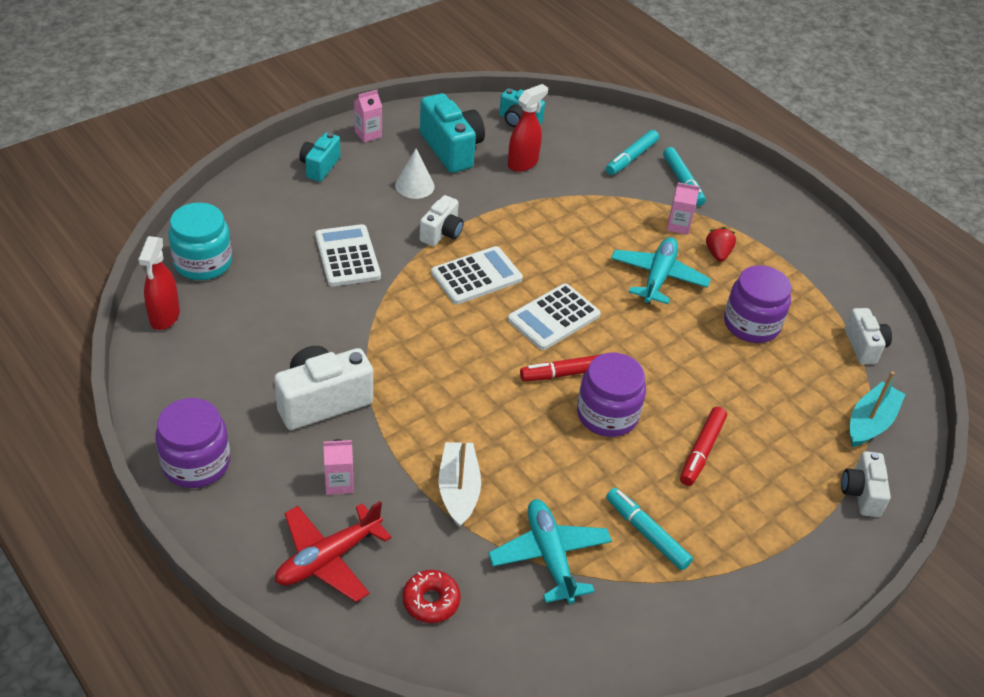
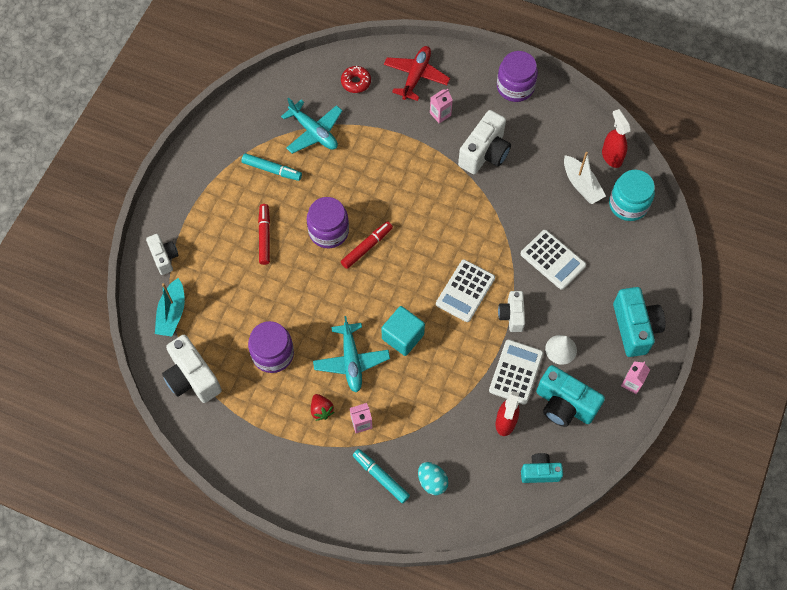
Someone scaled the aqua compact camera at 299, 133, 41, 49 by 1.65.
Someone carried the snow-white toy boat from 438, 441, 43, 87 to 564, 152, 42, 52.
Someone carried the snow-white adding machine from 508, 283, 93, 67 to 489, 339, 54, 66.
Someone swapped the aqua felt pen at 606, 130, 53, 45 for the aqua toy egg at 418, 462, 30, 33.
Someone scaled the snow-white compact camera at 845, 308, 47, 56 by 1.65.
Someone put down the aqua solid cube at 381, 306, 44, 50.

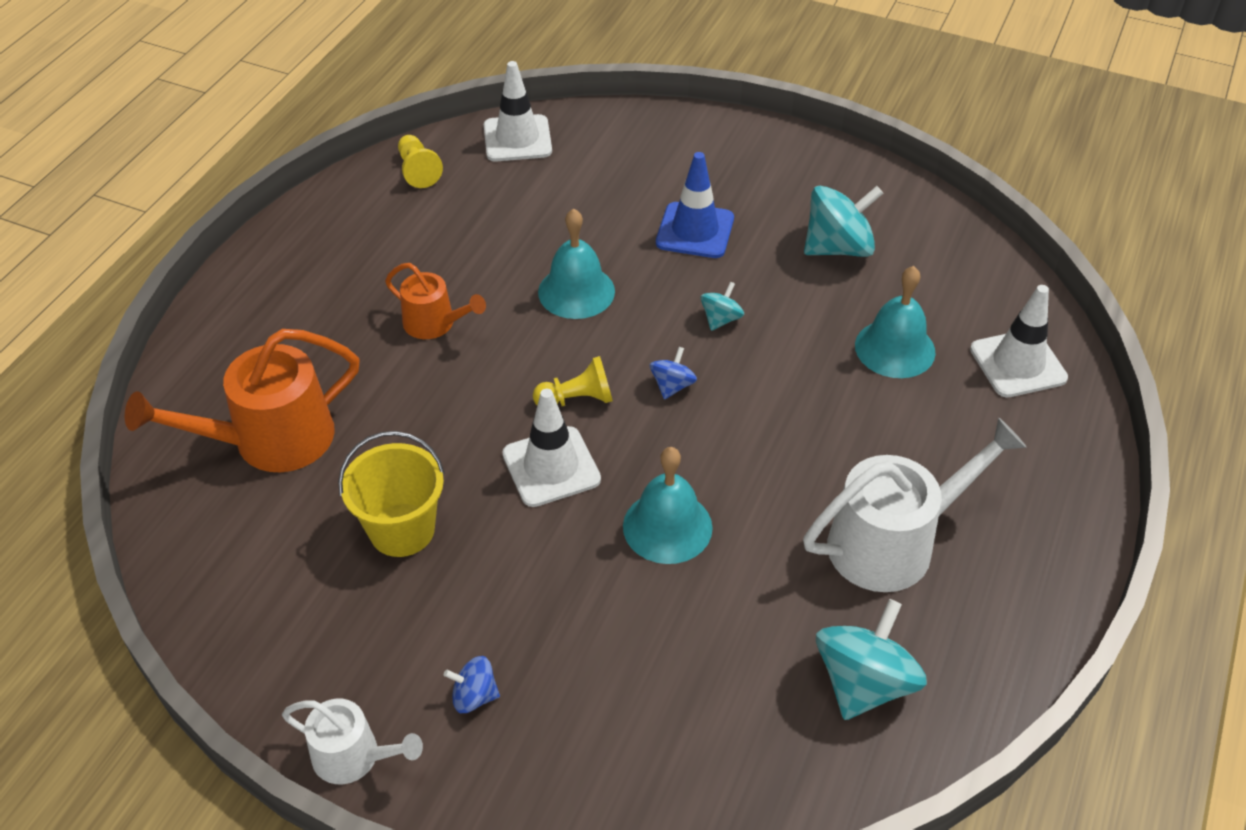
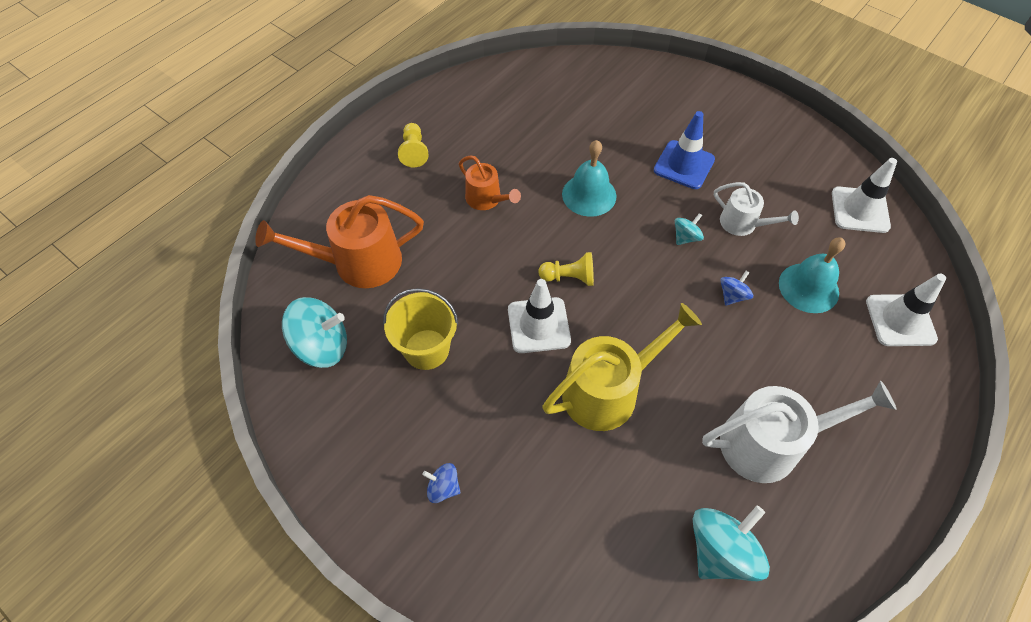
Someone carried the snow-white watering can from 282, 699, 141, 85 to 714, 182, 85, 54.
Someone carried the golden chess pawn from 398, 135, 45, 53 to 398, 123, 30, 45.
Someone carried the snow-white traffic cone from 484, 61, 68, 100 to 832, 158, 65, 75.
Someone swapped the aqua bell at 623, 447, 90, 117 for the golden watering can at 542, 303, 160, 128.
Someone carried the blue spinning top from 650, 347, 47, 52 to 720, 271, 33, 35.
Someone carried the aqua spinning top from 804, 186, 80, 71 to 282, 297, 65, 71.

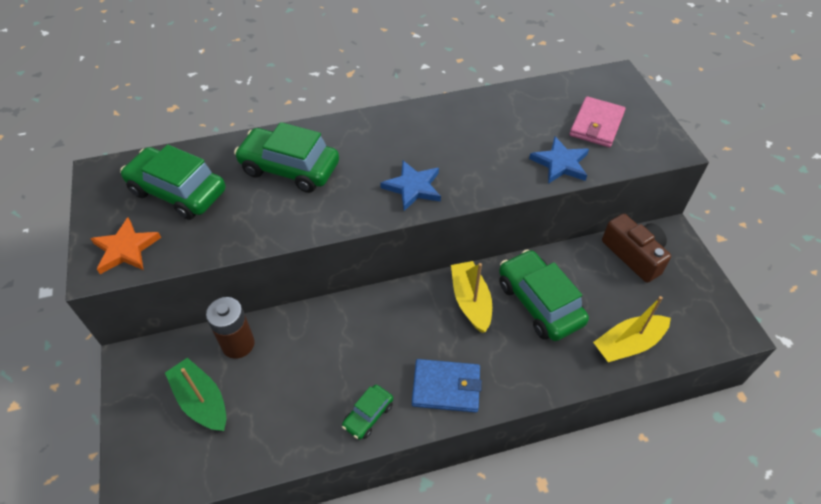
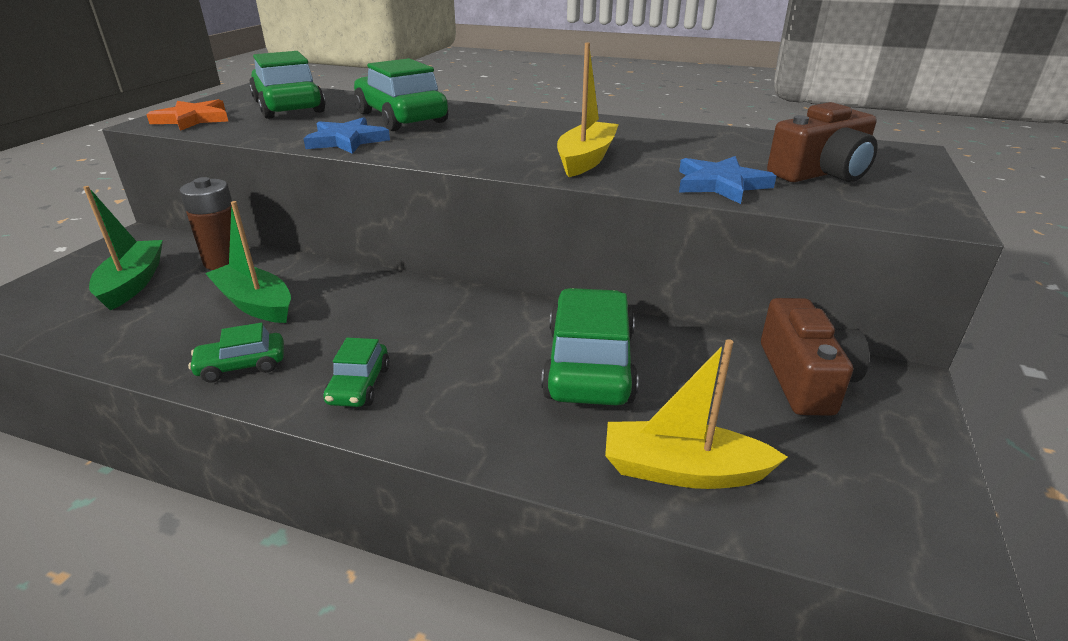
Someone carried the blue star shape from 380, 161, 61, 50 to 303, 117, 87, 37.
Someone swapped the blue card wallet at 412, 359, 70, 53 for the emerald toy car at 323, 338, 67, 69.
Someone carried the golden toy boat from 451, 261, 41, 72 to 557, 43, 62, 134.
Someone swapped the rosy card wallet at 570, 96, 56, 51 for the brown compact camera at 767, 102, 111, 80.
Someone put down the emerald toy boat at 205, 201, 86, 122.

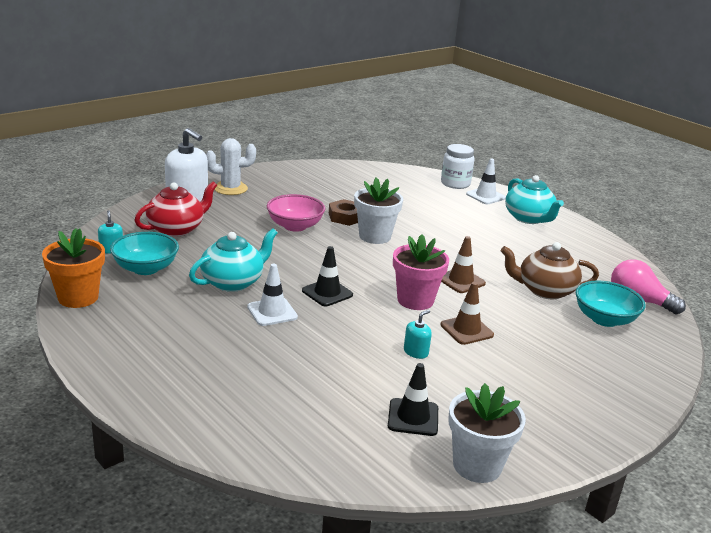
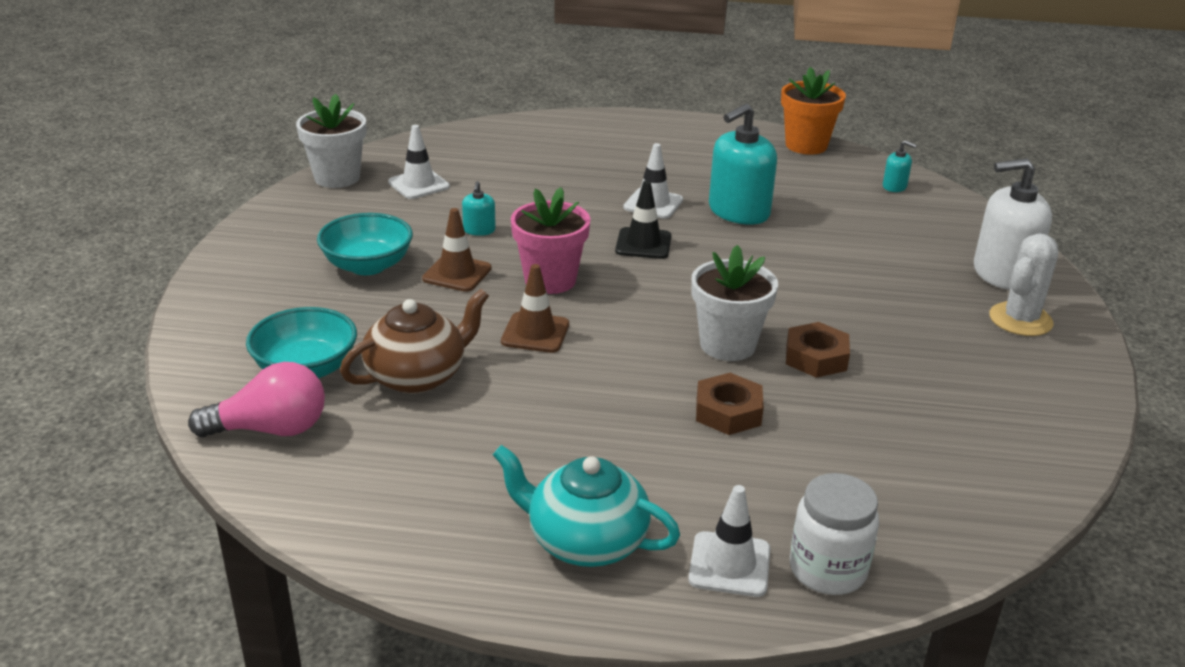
Someone carried the aqua serving bowl from 110, 232, 69, 43 to 317, 213, 96, 62.
Someone took away the scarlet teapot at 134, 181, 83, 56.
Someone swapped the aqua teapot at 189, 228, 88, 64 for the aqua pump bottle at 709, 104, 68, 121.
Someone took away the rosy serving bowl at 267, 194, 59, 38.
Someone repainted the ebony traffic cone at 388, 363, 50, 73, which became the snow-white traffic cone at 388, 125, 62, 74.
Someone put down the brown hex nut at 696, 373, 68, 62.

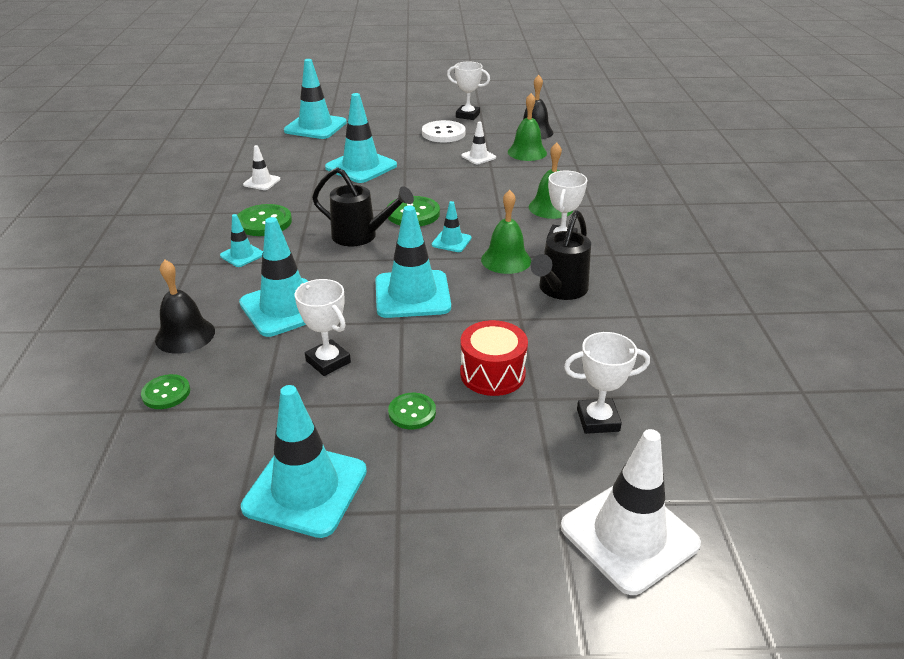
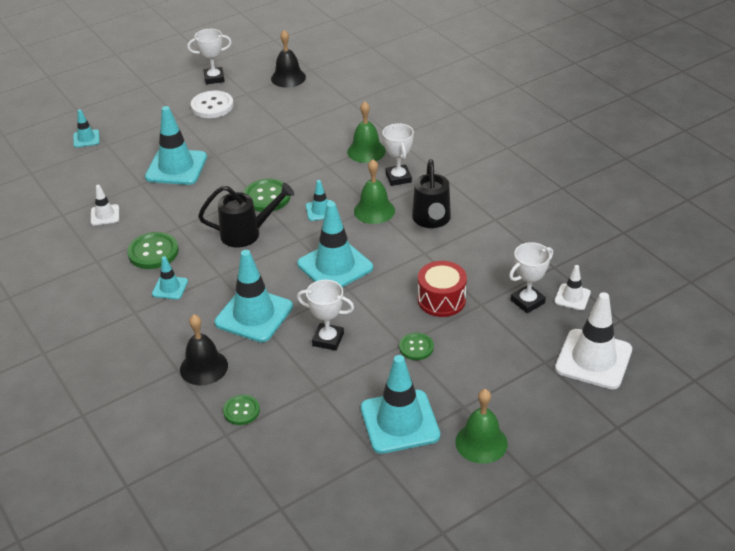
Someone scaled the aqua traffic cone at 284, 59, 63, 80 by 0.50.
Someone carried the snow-white traffic cone from 461, 122, 35, 42 to 554, 265, 37, 45.
Someone carried the emerald bell from 508, 93, 39, 68 to 455, 389, 53, 75.

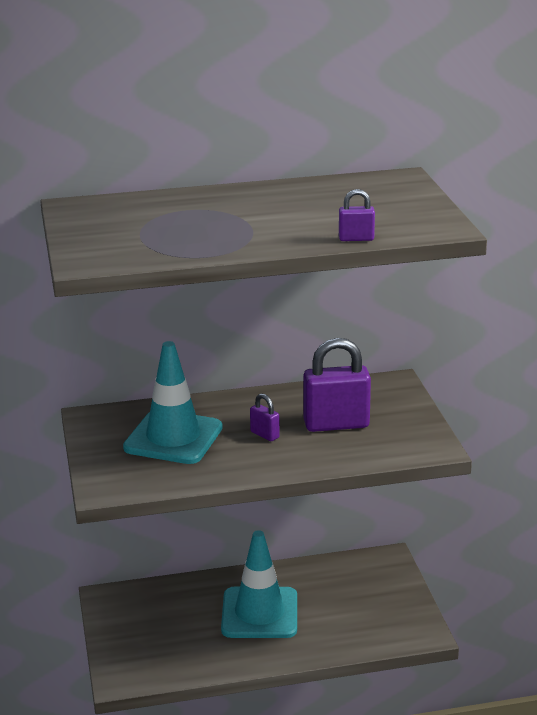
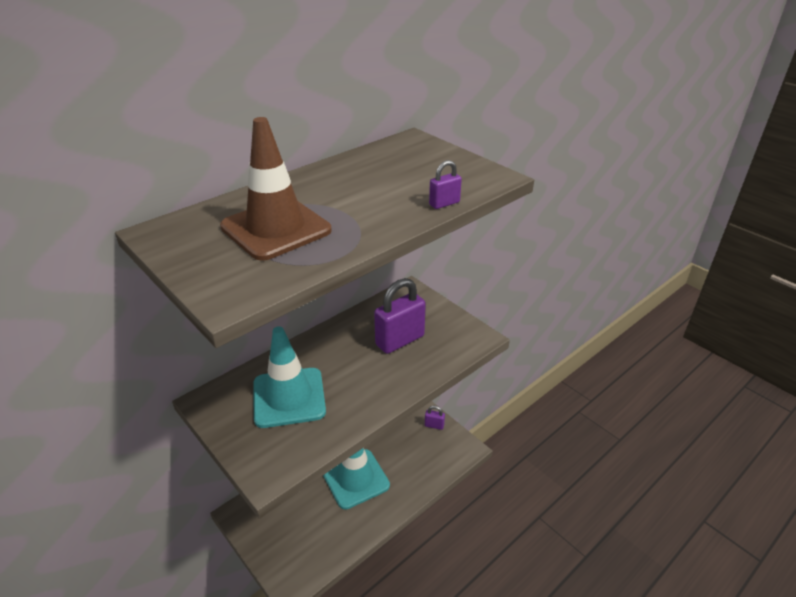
Someone carried the royal purple lock from 250, 393, 30, 48 to 425, 406, 20, 24.
Someone put down the brown traffic cone at 220, 117, 112, 144.

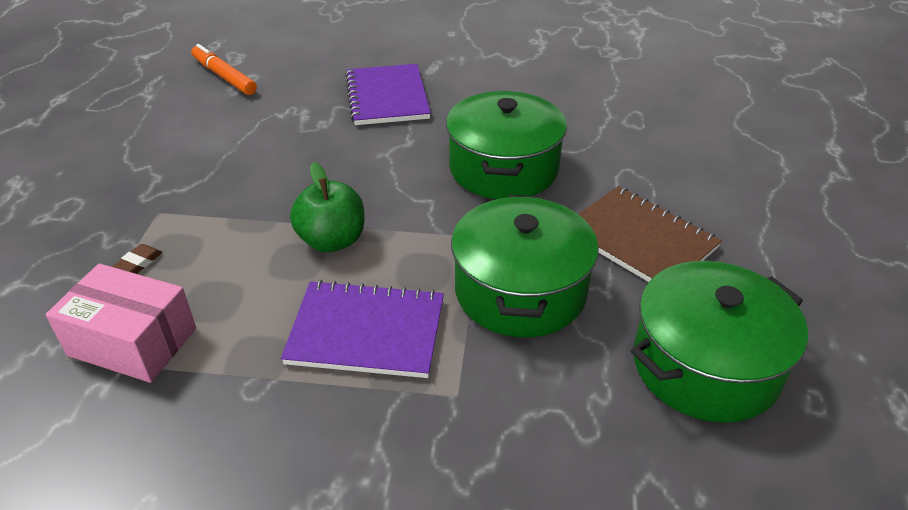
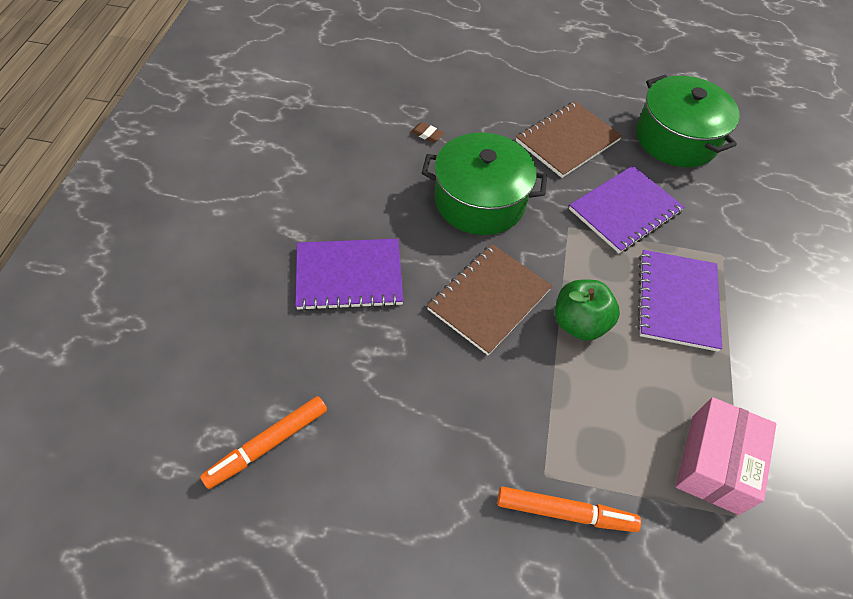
Someone carried the brown pencil eraser from 112, 244, 50, 30 to 411, 122, 33, 21.
Someone swapped the emerald cooking pot at 451, 195, 148, 142 for the royal purple notebook at 569, 166, 115, 87.
Someone put down the brown notebook at 427, 244, 125, 111.
Someone put down the orange felt pen at 497, 487, 144, 45.

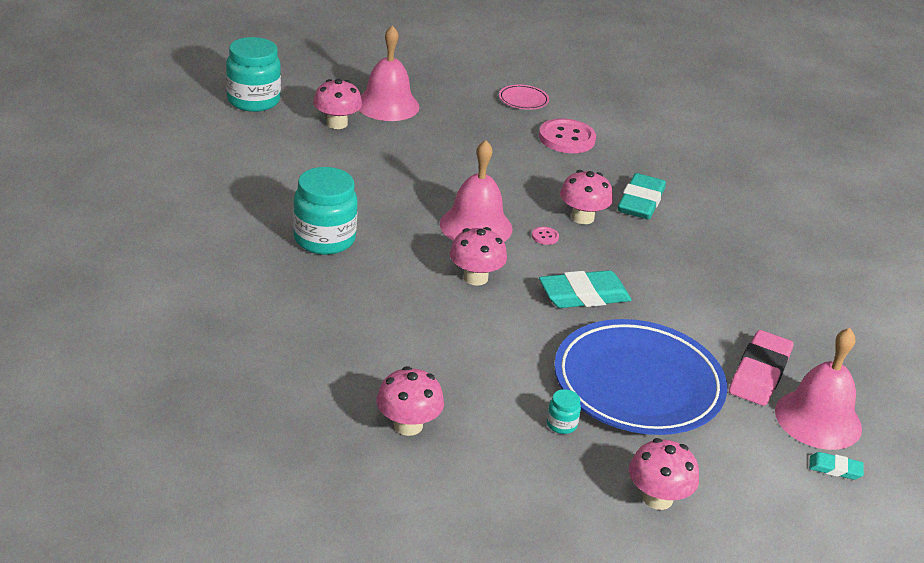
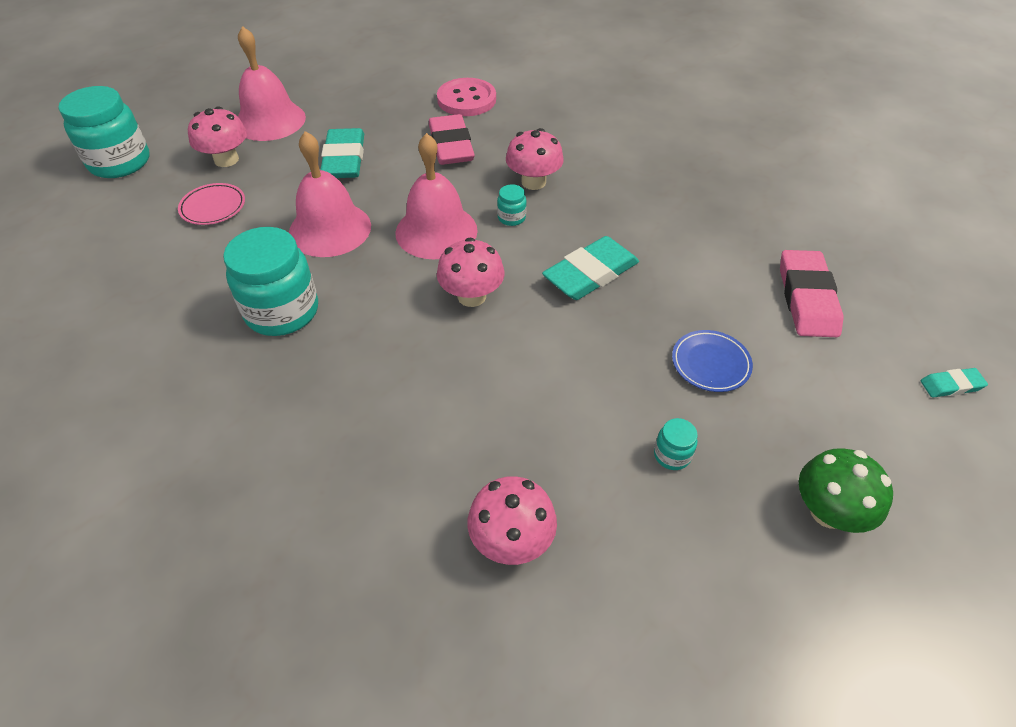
Someone carried the rosy dinner plate from 499, 85, 50, 25 to 178, 183, 67, 42.
Someone swapped the rosy button at 532, 227, 27, 18 for the aqua jam jar at 497, 184, 30, 42.
Someone scaled the blue dinner plate at 554, 319, 173, 116 by 0.40.
Someone carried the aqua pencil eraser from 618, 173, 48, 47 to 320, 128, 44, 50.
Someone repainted the rosy mushroom at 629, 438, 70, 72, which became the emerald mushroom at 799, 448, 94, 85.
Someone carried the rosy bell from 775, 328, 87, 122 to 289, 131, 82, 126.
Someone put down the rosy pencil eraser at 429, 114, 46, 51.

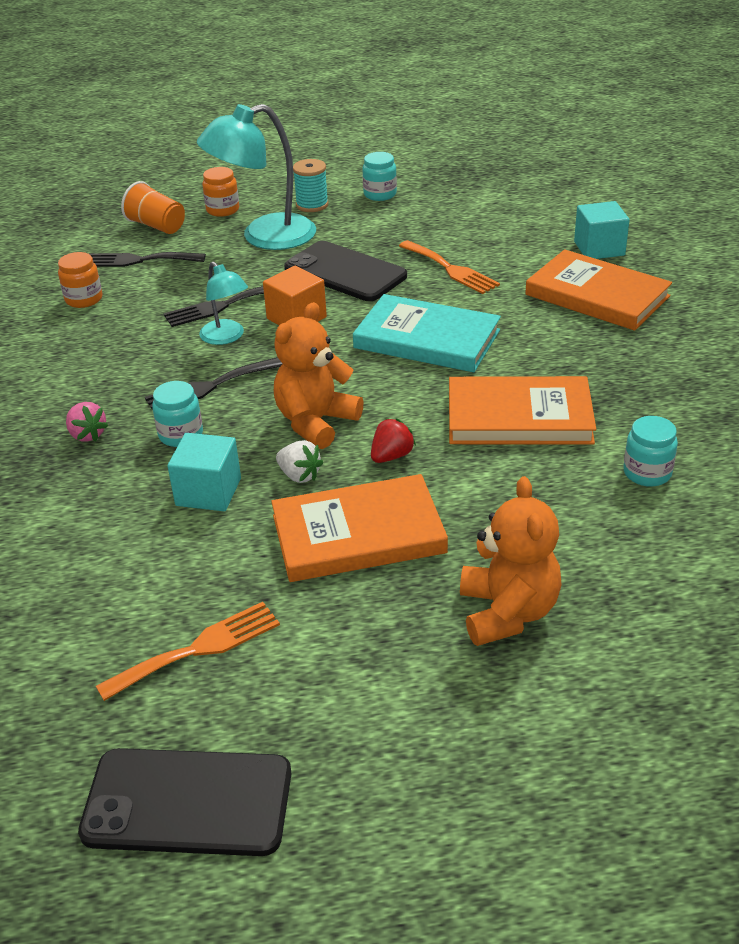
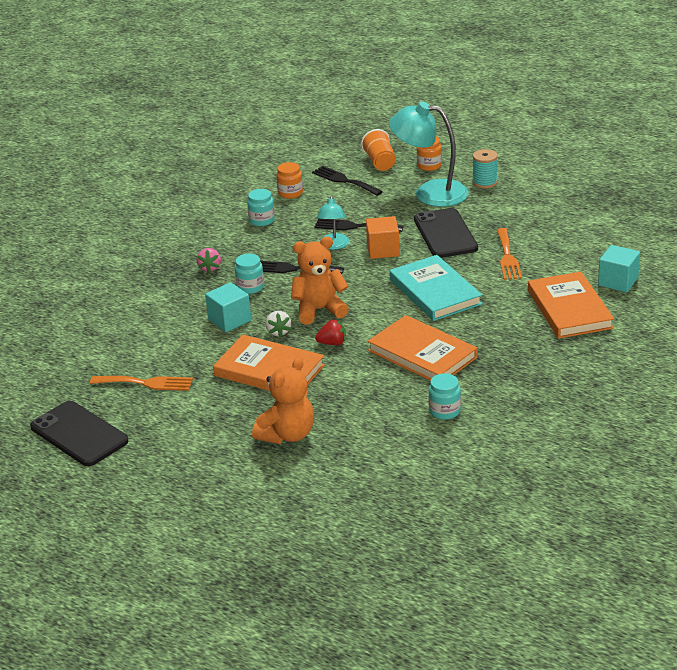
Someone carried the aqua jam jar from 362, 152, 35, 49 to 247, 189, 28, 37.

